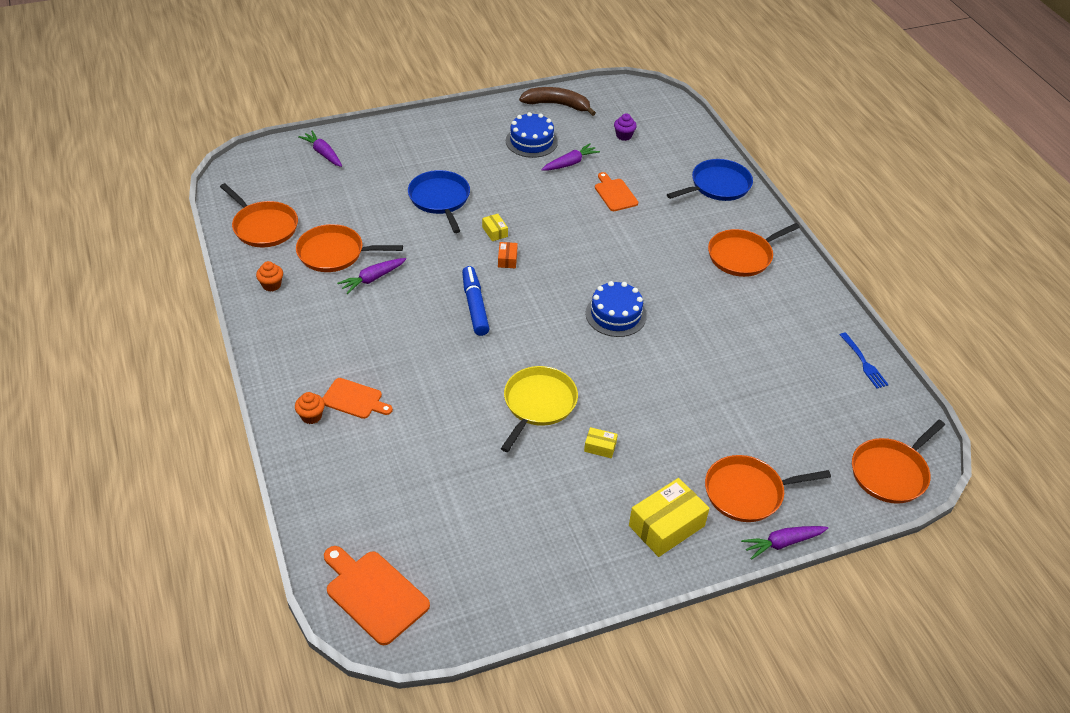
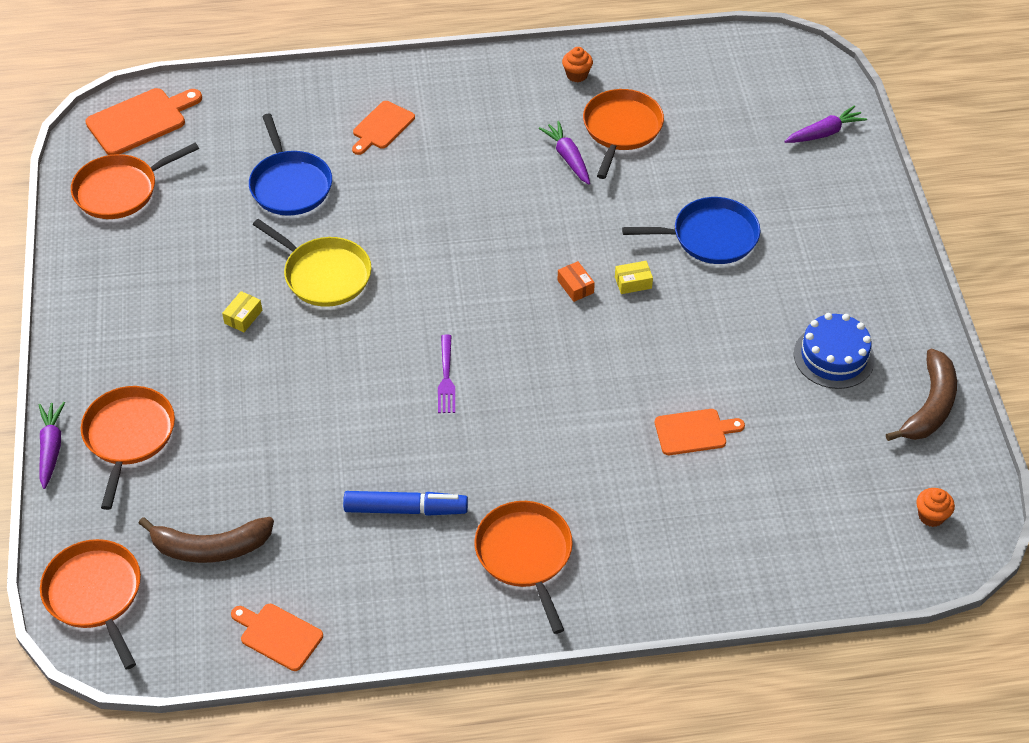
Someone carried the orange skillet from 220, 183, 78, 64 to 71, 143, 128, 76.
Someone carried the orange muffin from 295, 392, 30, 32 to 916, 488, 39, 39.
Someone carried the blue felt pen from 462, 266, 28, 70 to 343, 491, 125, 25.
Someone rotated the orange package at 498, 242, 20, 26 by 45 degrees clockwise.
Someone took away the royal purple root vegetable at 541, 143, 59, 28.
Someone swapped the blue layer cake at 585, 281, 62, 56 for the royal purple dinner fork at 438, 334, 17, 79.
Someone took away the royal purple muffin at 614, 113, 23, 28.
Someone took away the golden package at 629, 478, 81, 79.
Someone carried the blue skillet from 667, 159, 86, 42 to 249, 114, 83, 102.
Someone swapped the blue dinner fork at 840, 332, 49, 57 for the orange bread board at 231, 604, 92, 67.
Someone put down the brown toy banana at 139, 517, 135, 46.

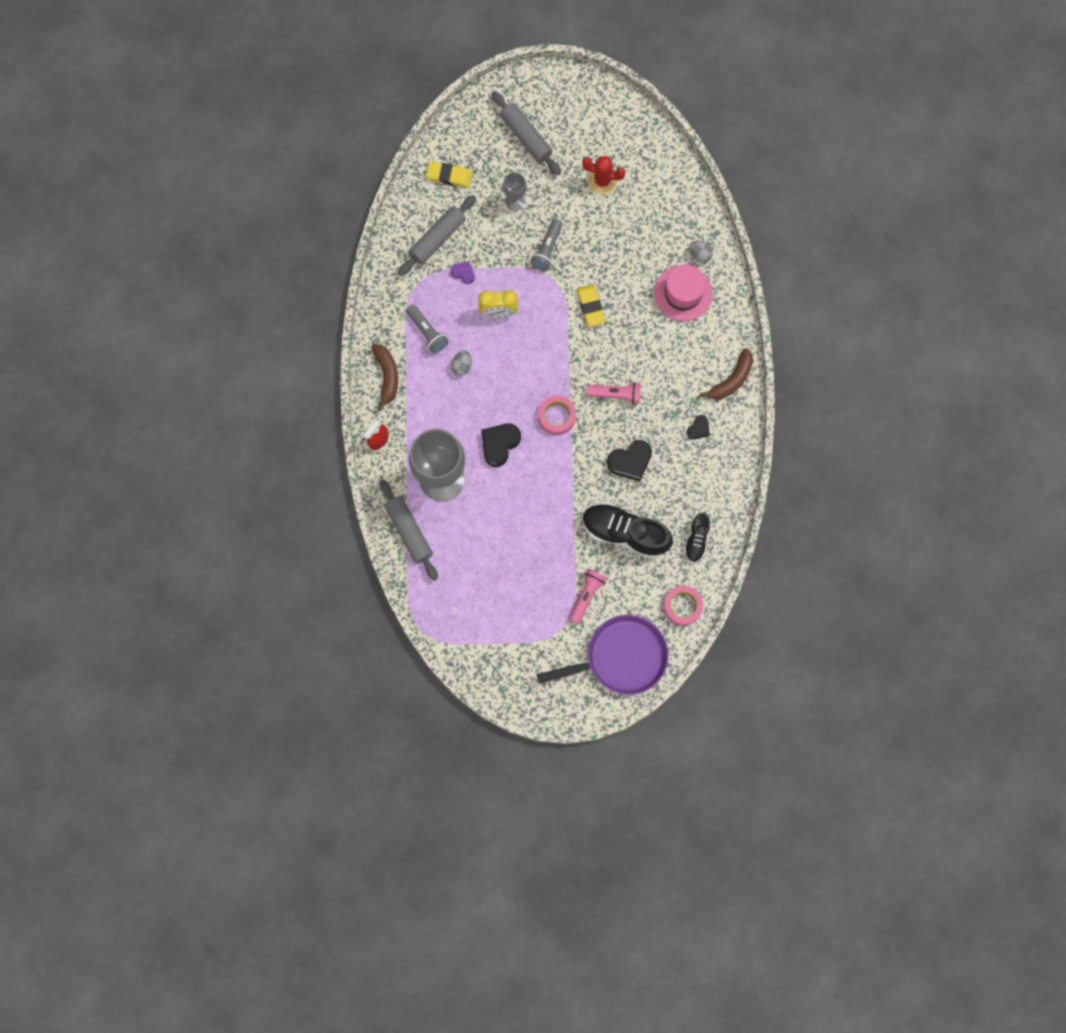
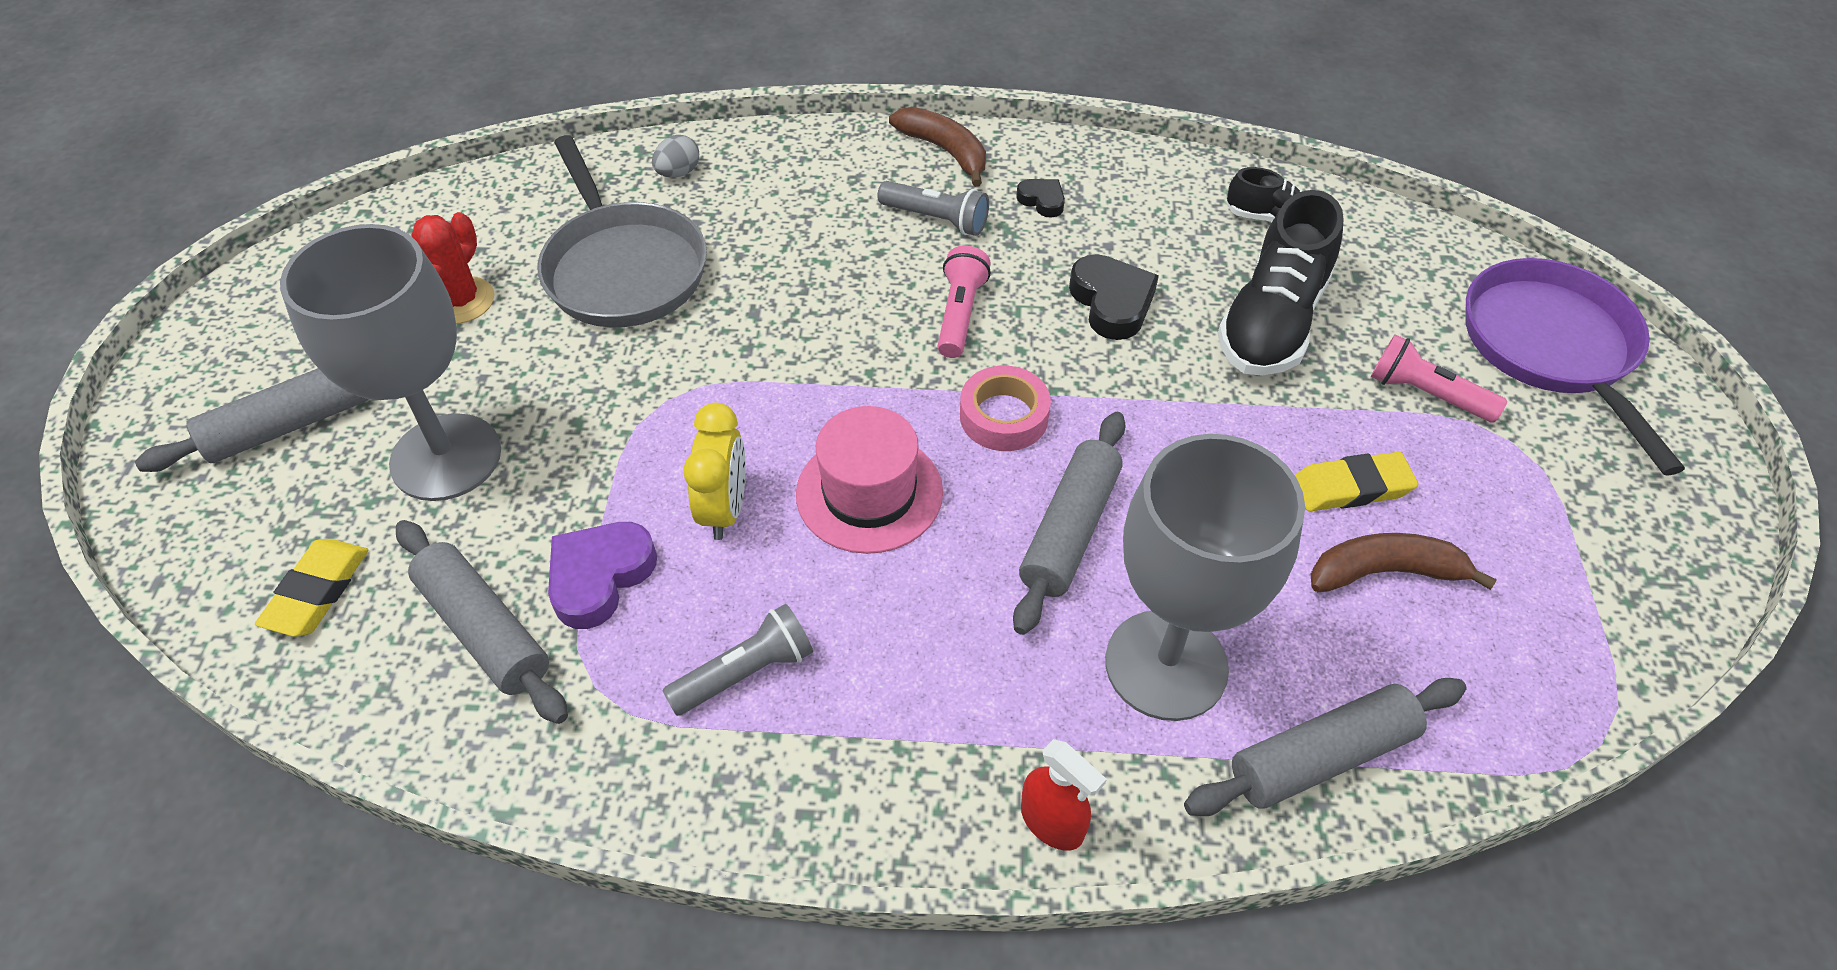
Someone carried the brown toy banana from 371, 344, 27, 67 to 1311, 533, 186, 59.
Someone scaled the royal purple heart at 451, 261, 24, 23 by 1.77.
Someone took away the ash-grey toy egg at 451, 350, 20, 26.
Someone swapped the ebony heart at 481, 423, 40, 44 for the ash-grey rolling pin at 1013, 412, 113, 223.
Someone scaled the ash-grey chalice at 503, 172, 24, 39 by 2.19.
Someone carried the ash-grey flashlight from 530, 219, 32, 52 to 877, 181, 112, 55.
Someone carried the golden pencil eraser from 577, 284, 28, 43 to 1295, 452, 123, 59.
Someone carried the rosy top hat from 654, 264, 59, 57 to 796, 406, 147, 148.
Someone took away the rosy tape at 663, 585, 40, 41.
Someone put down the ash-grey skillet at 537, 135, 170, 193.

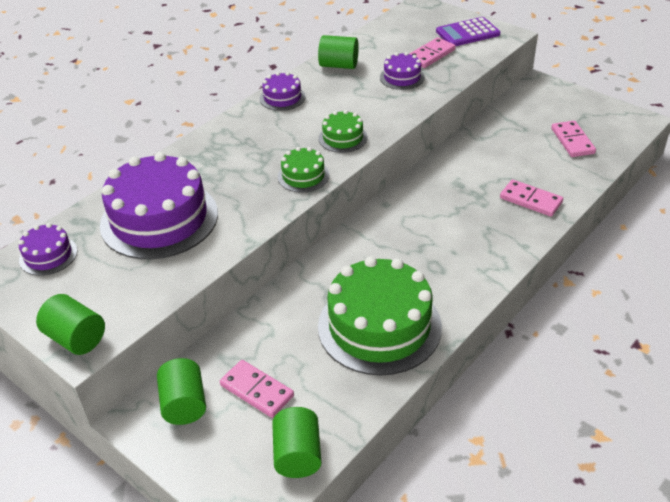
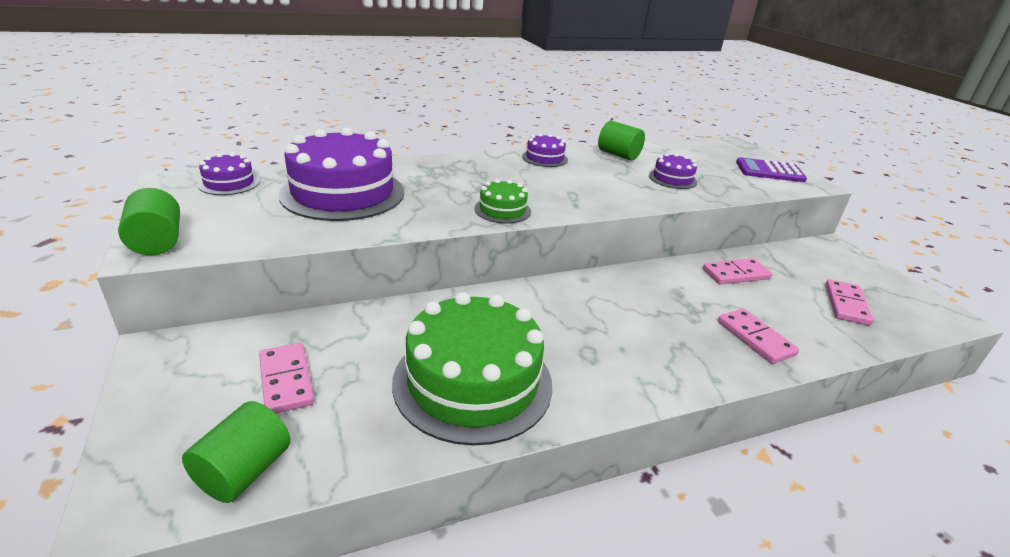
Someone took away the emerald cylinder at 157, 358, 49, 67.
Someone took away the emerald layer cake at 318, 110, 50, 43.
Someone carried the rosy domino from 409, 38, 47, 30 to 703, 258, 69, 27.

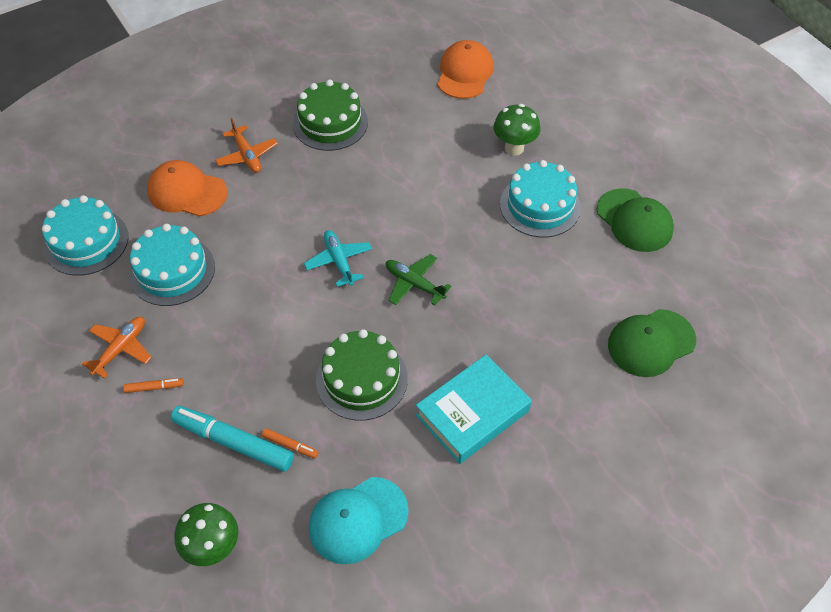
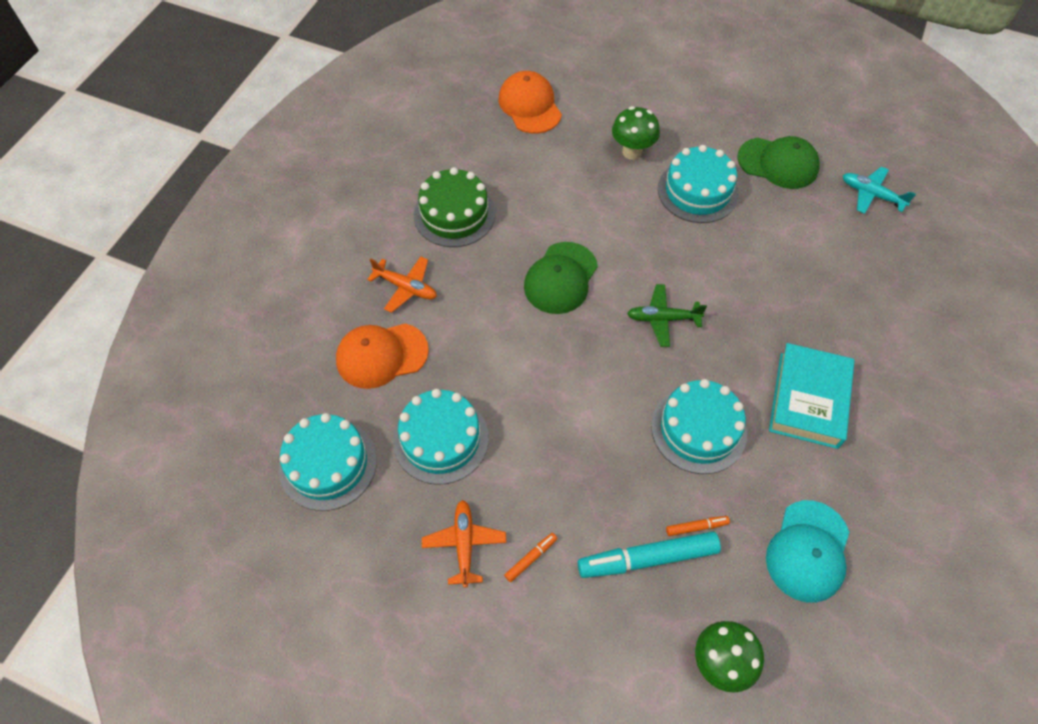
Someone carried the aqua plane from 304, 230, 68, 57 to 843, 166, 73, 48.
Someone repainted the emerald layer cake at 316, 329, 92, 92, which became the aqua layer cake at 651, 379, 96, 95.
Someone carried the emerald cap from 608, 309, 88, 68 to 524, 242, 74, 72.

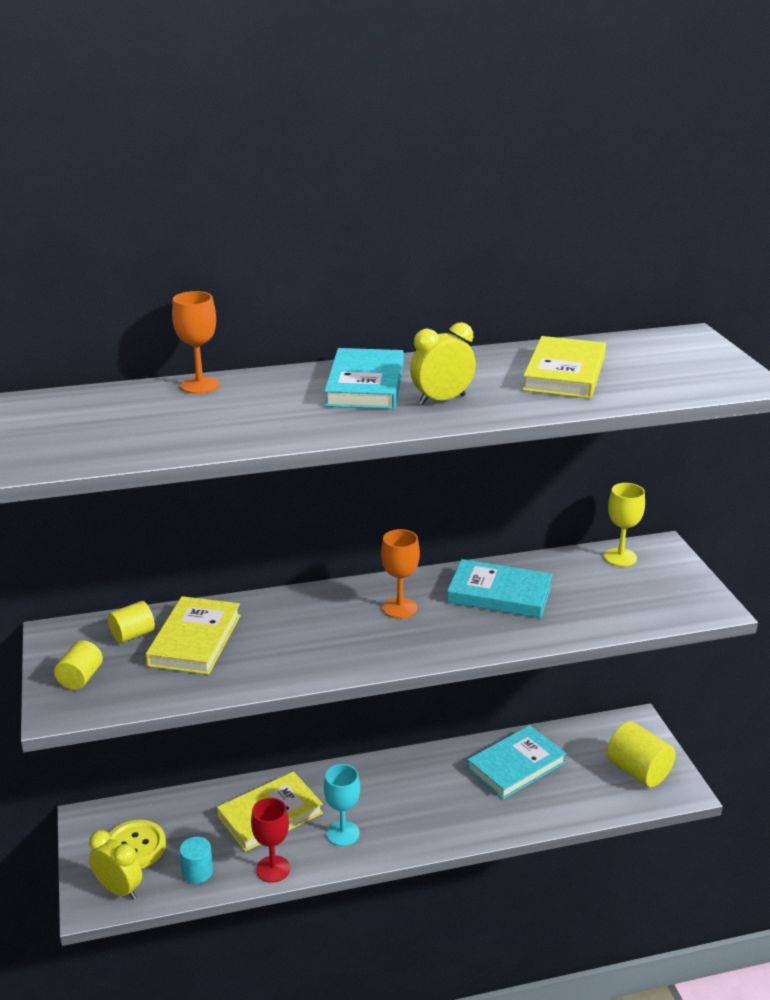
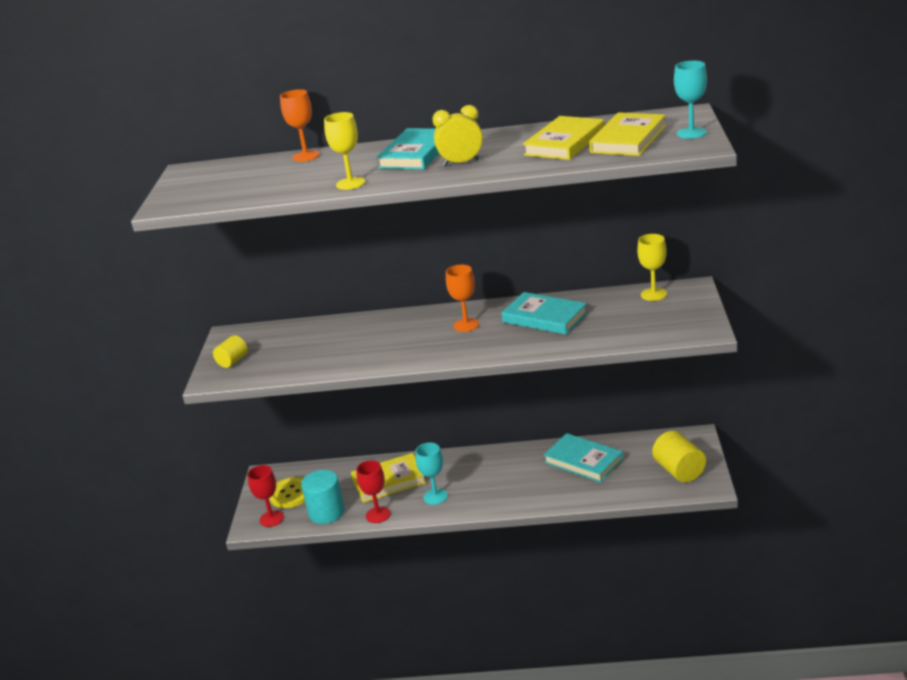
Someone swapped the golden alarm clock at 89, 830, 53, 69 for the scarlet chalice at 247, 465, 37, 62.
Someone took away the golden cylinder at 108, 601, 47, 42.
Someone carried the golden hardback from 145, 596, 96, 79 to 589, 112, 77, 44.
Someone scaled the aqua cylinder at 179, 837, 34, 47 by 1.65.
Someone rotated the aqua hardback at 467, 725, 99, 74 by 60 degrees clockwise.
Someone put down the golden chalice at 324, 112, 41, 78.
Someone put down the aqua chalice at 674, 61, 33, 78.

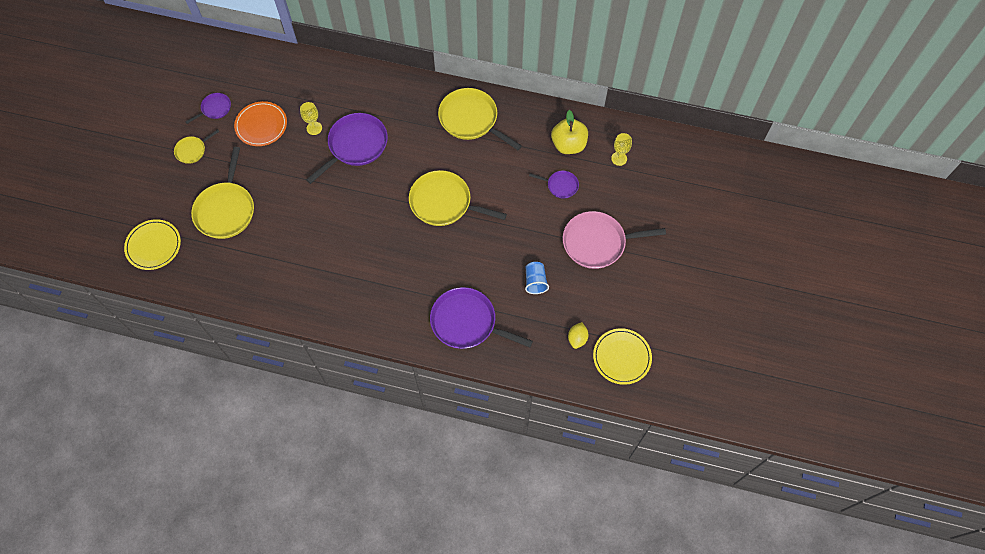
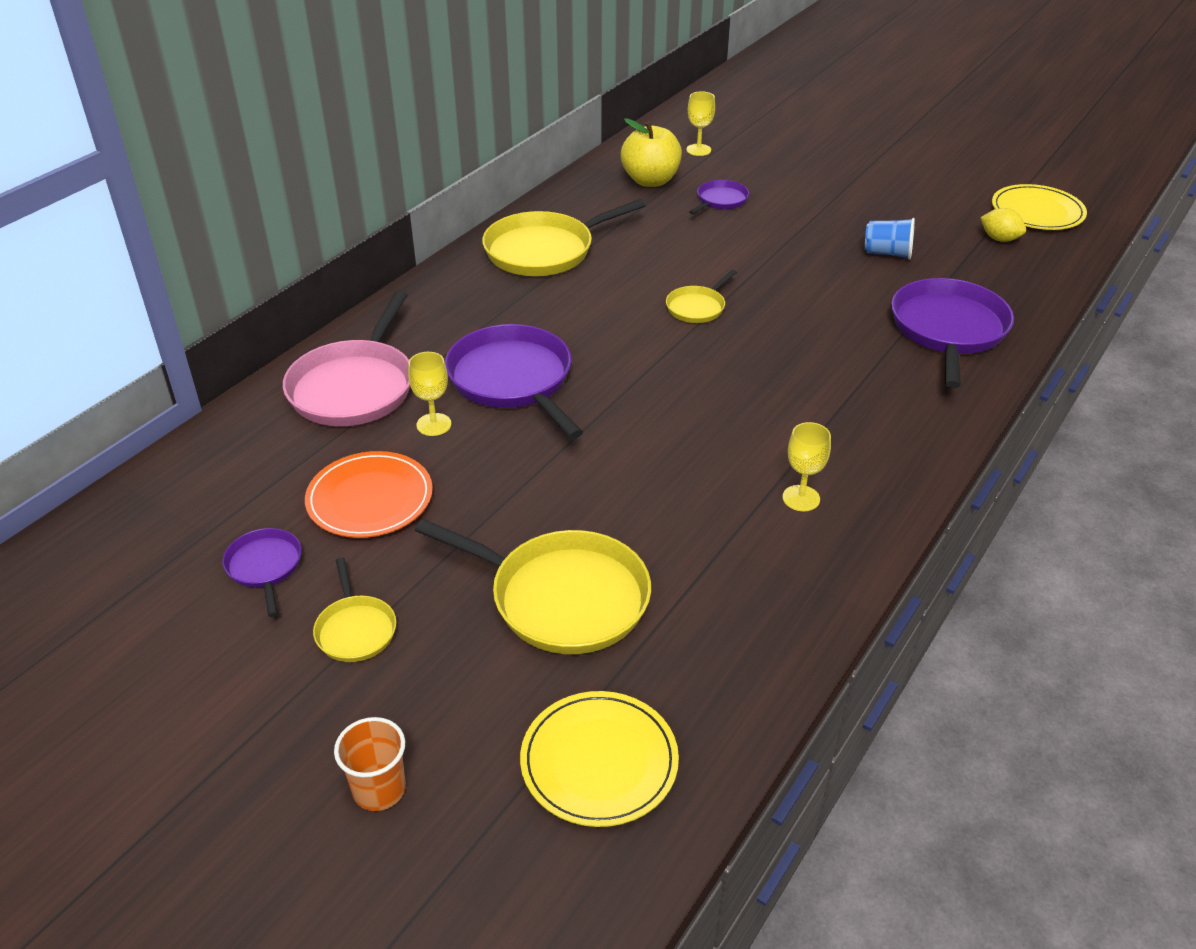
Someone scaled the golden skillet at 409, 170, 98, 56 by 0.51.
Someone rotated the royal purple skillet at 430, 287, 103, 62 by 150 degrees clockwise.
Someone carried the rosy skillet from 563, 211, 103, 58 to 283, 291, 127, 135.
Someone put down the orange tumbler at 334, 717, 72, 94.
Someone put down the golden chalice at 782, 422, 49, 89.

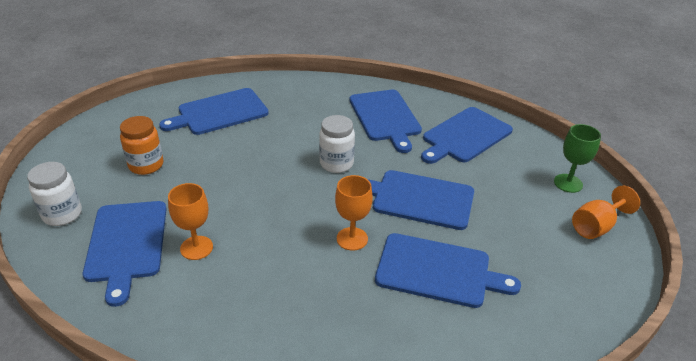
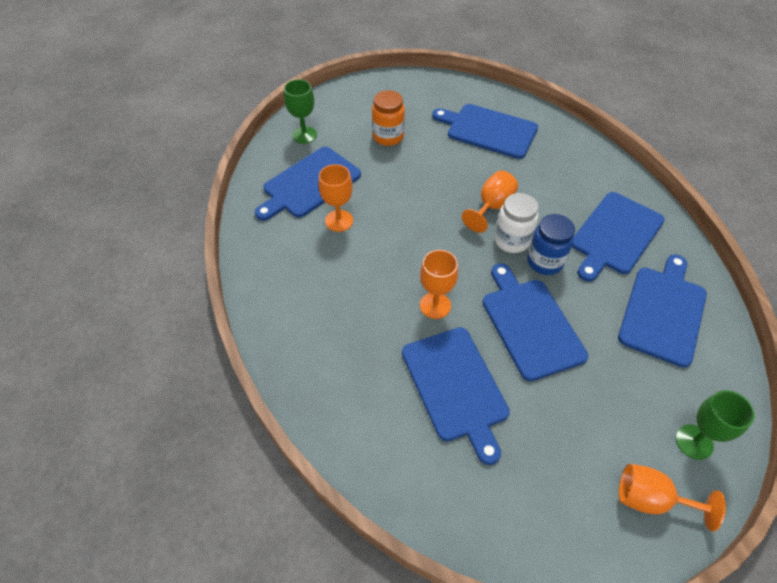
Someone swapped the snow-white jam jar at 27, 162, 55, 64 for the emerald chalice at 284, 79, 33, 65.
Someone rotated the blue bread board at 421, 107, 92, 57 by 105 degrees clockwise.
Someone put down the orange chalice at 462, 171, 56, 62.
Someone put down the blue jam jar at 527, 214, 48, 61.

